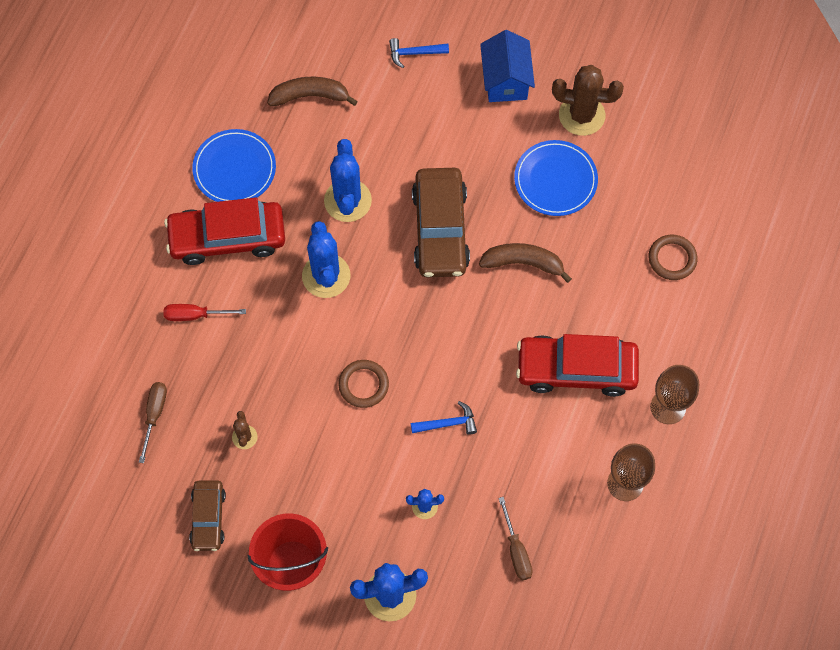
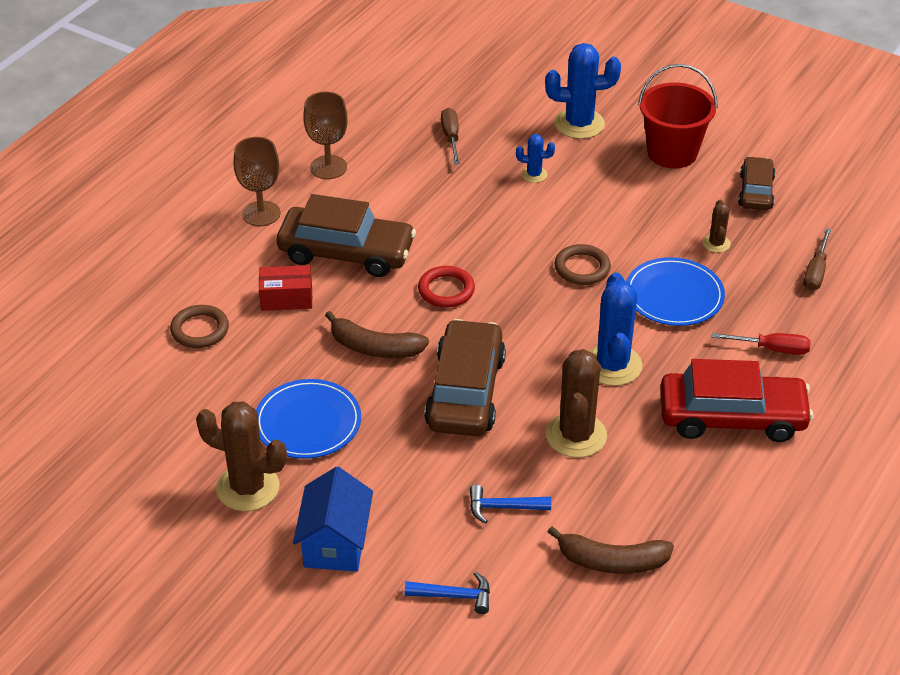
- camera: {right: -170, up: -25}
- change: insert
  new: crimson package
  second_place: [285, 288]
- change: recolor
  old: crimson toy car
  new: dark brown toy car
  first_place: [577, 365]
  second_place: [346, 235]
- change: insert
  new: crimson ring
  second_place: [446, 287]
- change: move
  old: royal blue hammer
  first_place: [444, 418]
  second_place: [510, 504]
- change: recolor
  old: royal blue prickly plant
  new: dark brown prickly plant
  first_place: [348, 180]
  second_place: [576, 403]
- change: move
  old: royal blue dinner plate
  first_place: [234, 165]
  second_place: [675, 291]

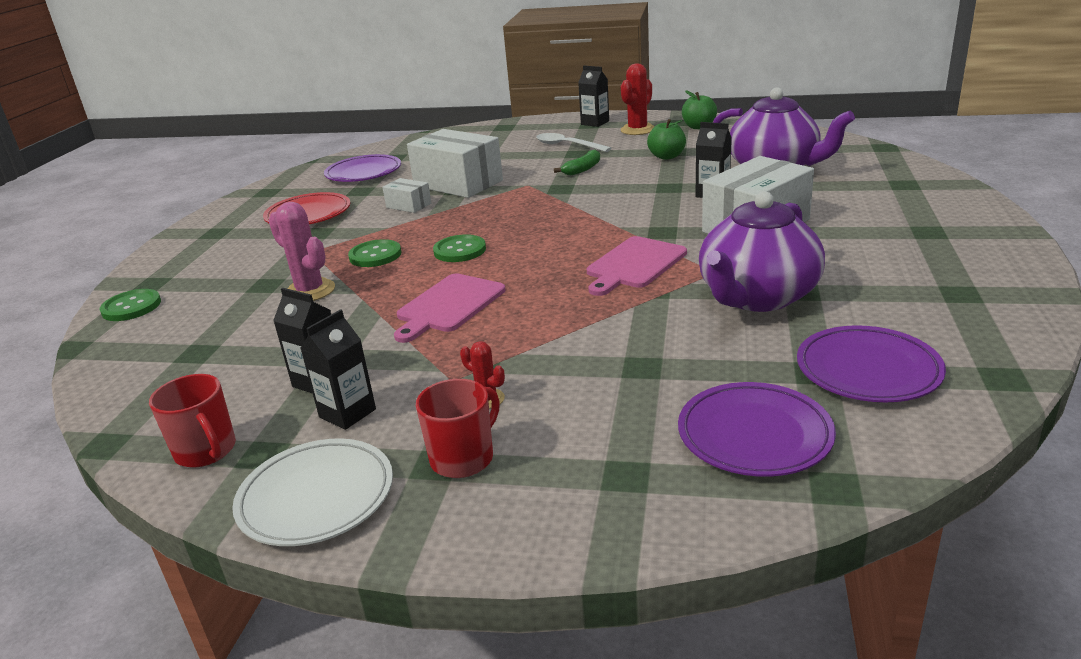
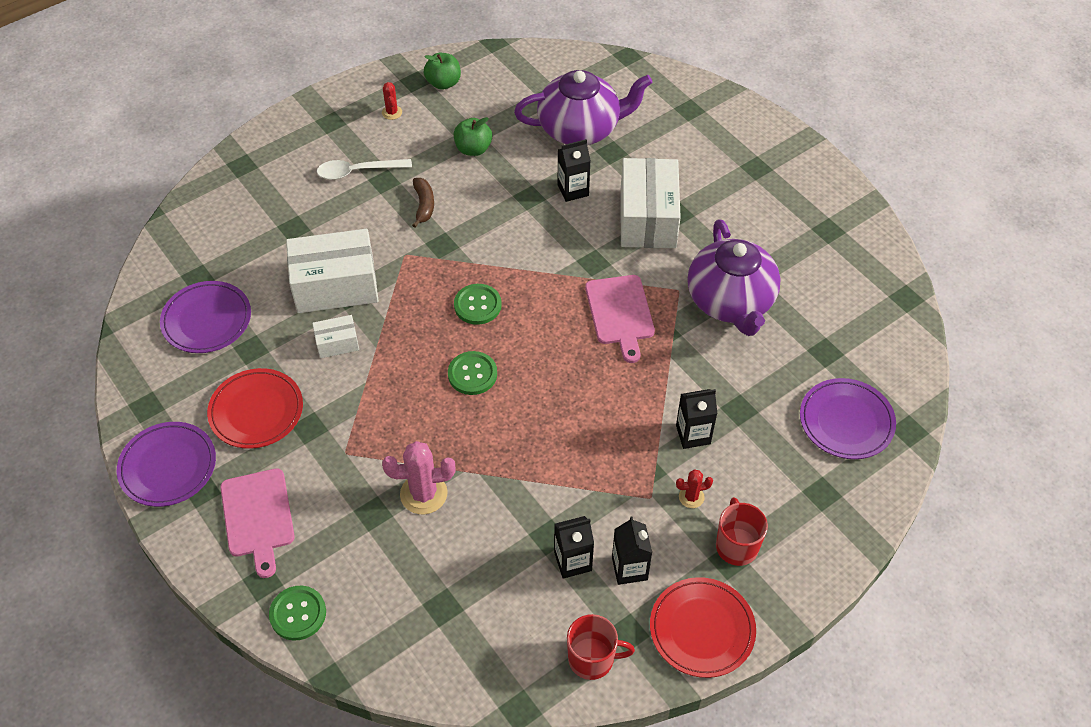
- camera: {right: -50, up: 25}
- change: move
  old: royal purple dinner plate
  first_place: [871, 363]
  second_place: [166, 464]
- change: move
  old: rosy bread board
  first_place: [450, 308]
  second_place: [257, 523]
- change: resize
  old: crimson prickly plant
  first_place: [637, 99]
  second_place: [392, 101]
  factor: 0.54
- change: recolor
  old: leaf-green banana fruit
  new: dark brown banana fruit
  first_place: [577, 162]
  second_place: [423, 202]
- change: move
  old: leaf-green button
  first_place: [374, 253]
  second_place: [478, 304]
- change: recolor
  old: pure white dinner plate
  new: crimson dinner plate
  first_place: [312, 492]
  second_place: [703, 627]
- change: move
  old: ebony juice carton
  first_place: [593, 96]
  second_place: [696, 419]

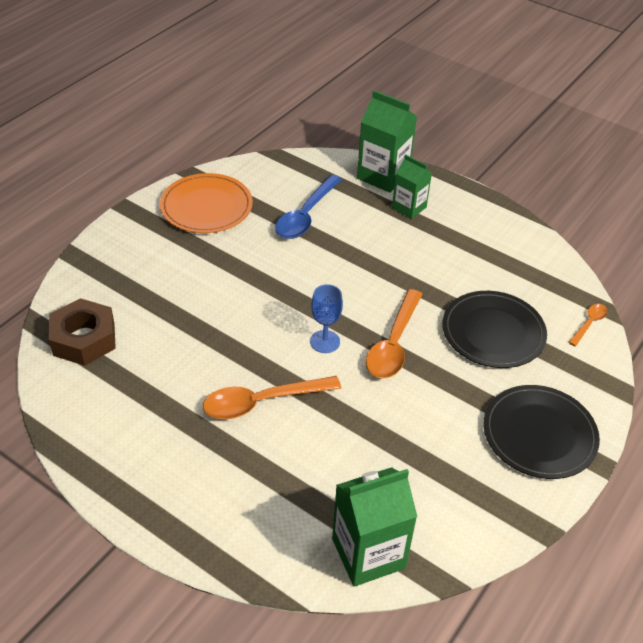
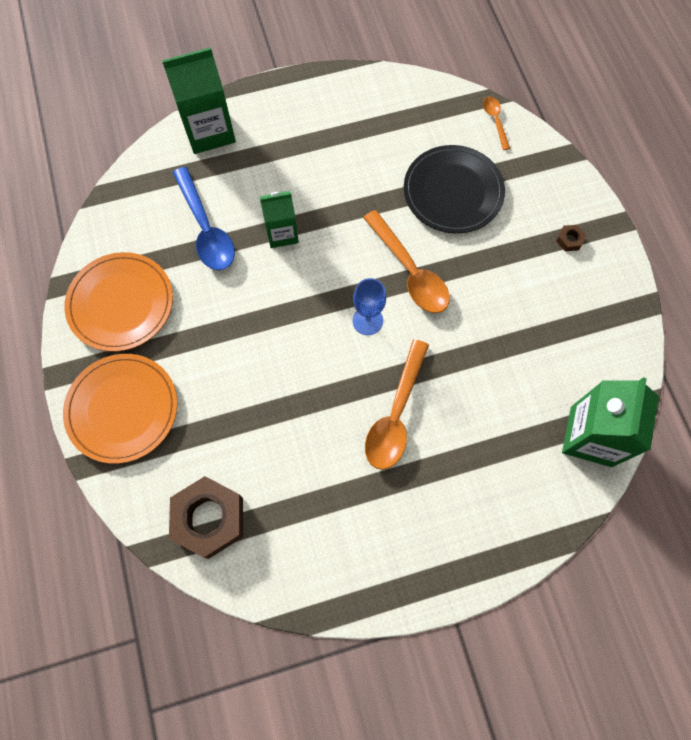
- camera: {right: -50, up: 25}
- change: insert
  new: orange dinner plate
  second_place: [120, 409]
- change: move
  old: leaf-green juice carton
  first_place: [412, 186]
  second_place: [279, 219]
- change: replace
  old: ebony dinner plate
  new: dark brown hexagon nut
  first_place: [542, 432]
  second_place: [571, 238]

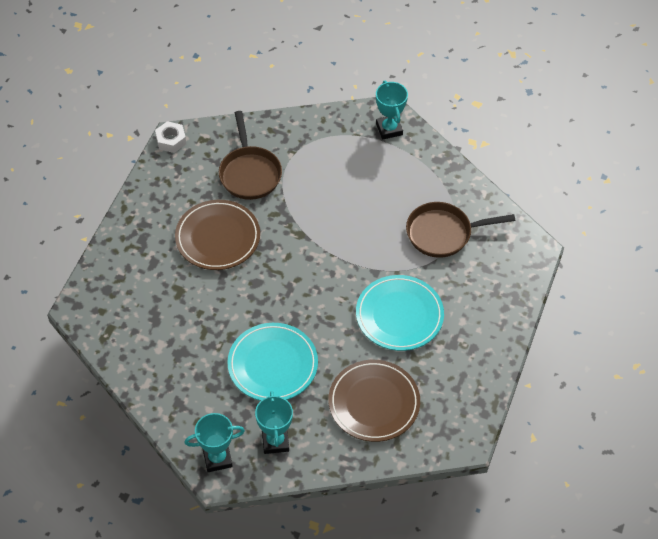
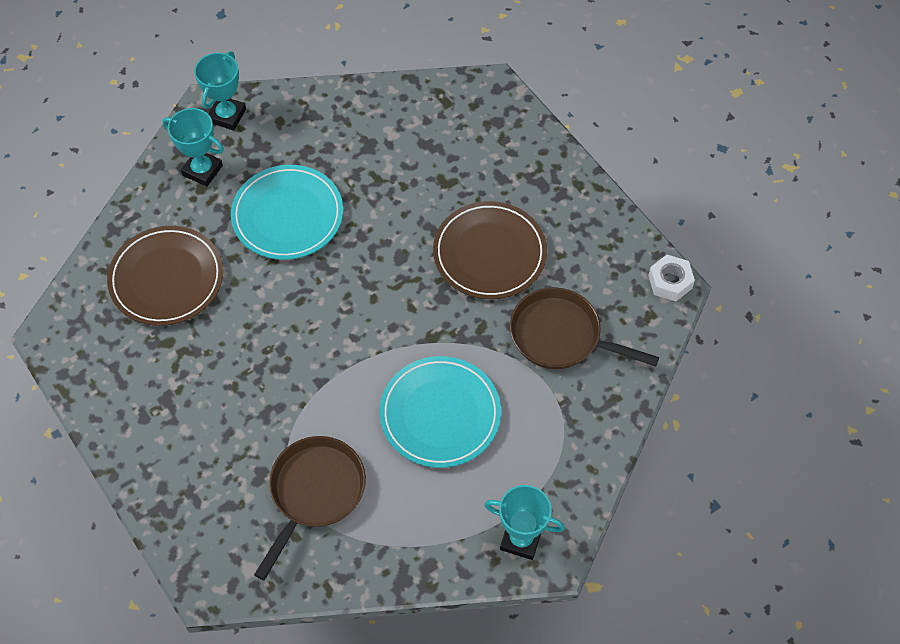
- camera: {right: 125, up: 5}
- change: move
  old: aqua dinner plate
  first_place: [400, 313]
  second_place: [440, 412]

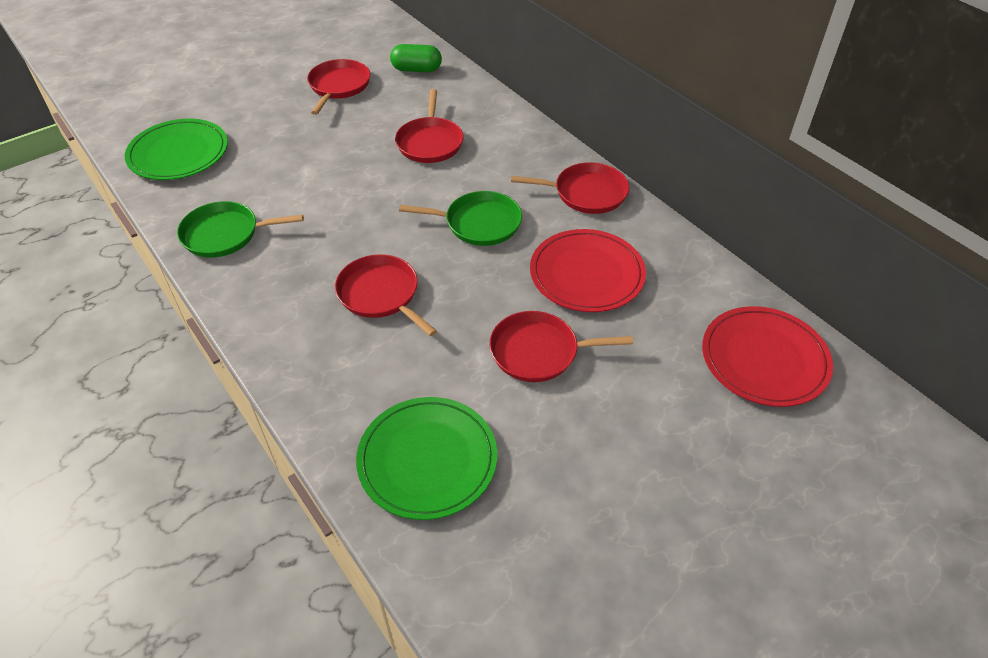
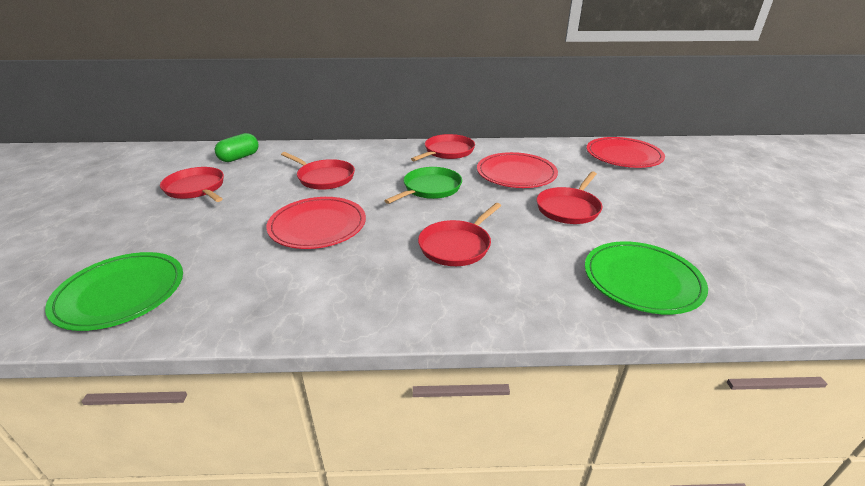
- camera: {right: -55, up: -15}
- change: insert
  new: crimson dinner plate
  second_place: [316, 223]
- change: rotate
  old: crimson skillet
  first_place: [386, 295]
  second_place: [459, 234]
  degrees: -45
- change: delete
  old: leaf-green skillet
  first_place: [240, 229]

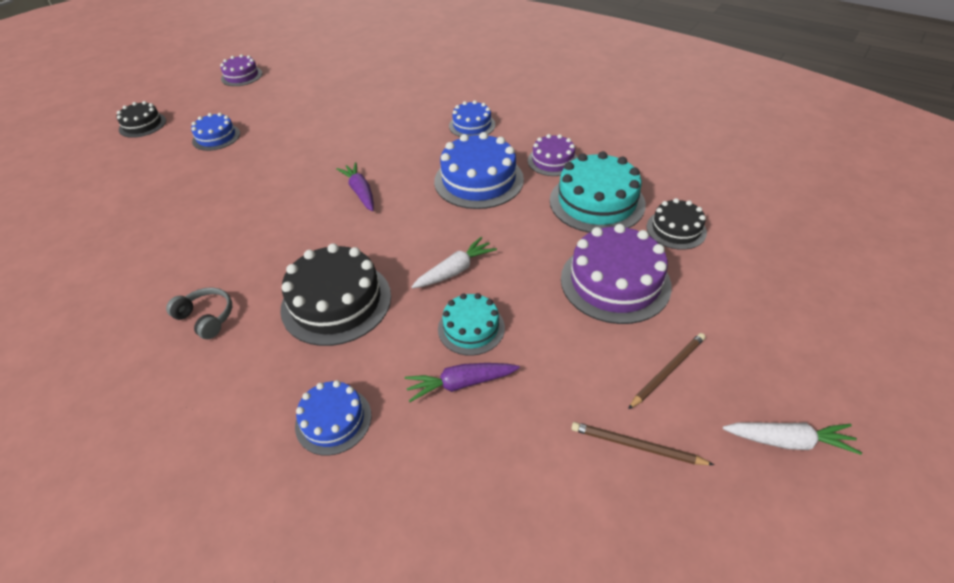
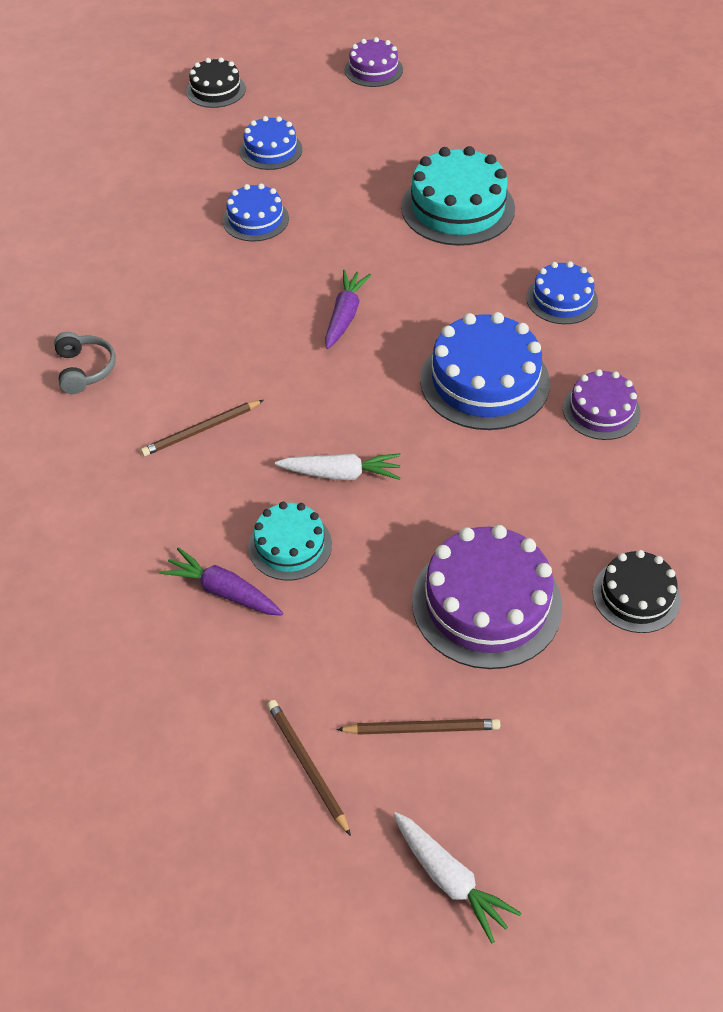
- camera: {right: 40, up: 5}
- change: replace
  old: ebony cake
  new: dark brown wooden pencil
  first_place: [335, 294]
  second_place: [202, 428]
- change: move
  old: royal blue cake
  first_place: [333, 418]
  second_place: [256, 212]
- change: move
  old: aqua cake
  first_place: [598, 192]
  second_place: [458, 196]

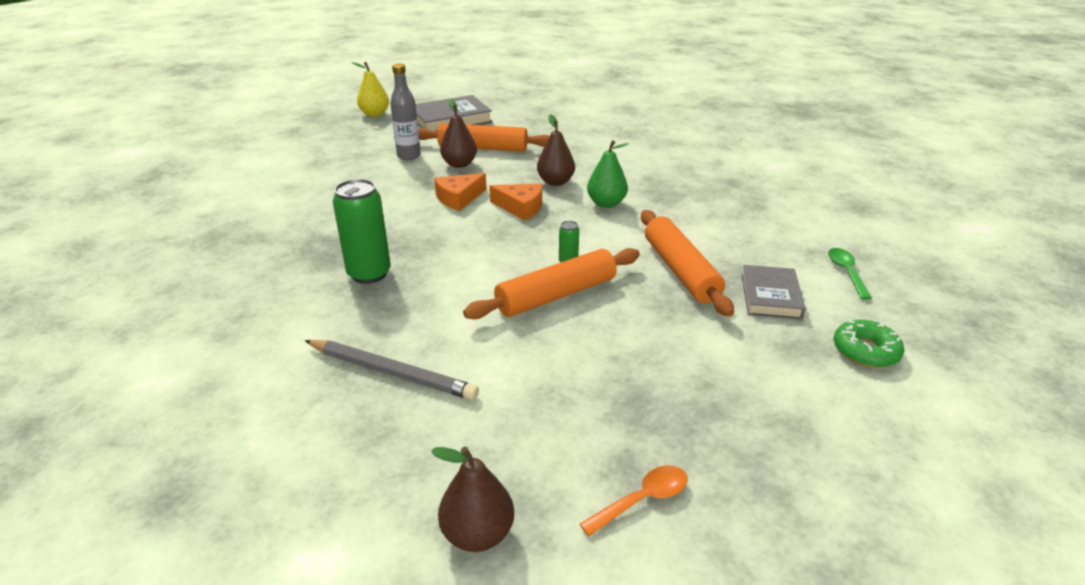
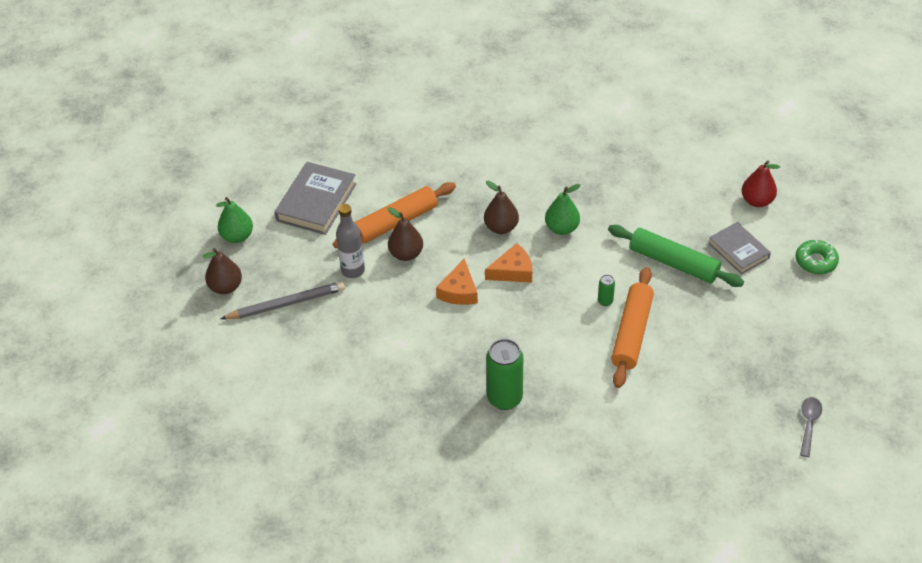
- camera: {right: -40, up: 15}
- change: move
  old: dark brown pear
  first_place: [472, 499]
  second_place: [222, 271]
- change: recolor
  old: bright yellow pear
  new: leaf-green pear
  first_place: [370, 89]
  second_place: [234, 220]
- change: move
  old: ash-grey wooden pencil
  first_place: [392, 370]
  second_place: [283, 300]
- change: recolor
  old: orange pastry roller
  new: leaf-green pastry roller
  first_place: [687, 263]
  second_place: [676, 256]
- change: replace
  old: leaf-green spoon
  new: crimson pear
  first_place: [850, 274]
  second_place: [760, 183]
- change: recolor
  old: orange spoon
  new: ash-grey spoon
  first_place: [634, 500]
  second_place: [811, 427]

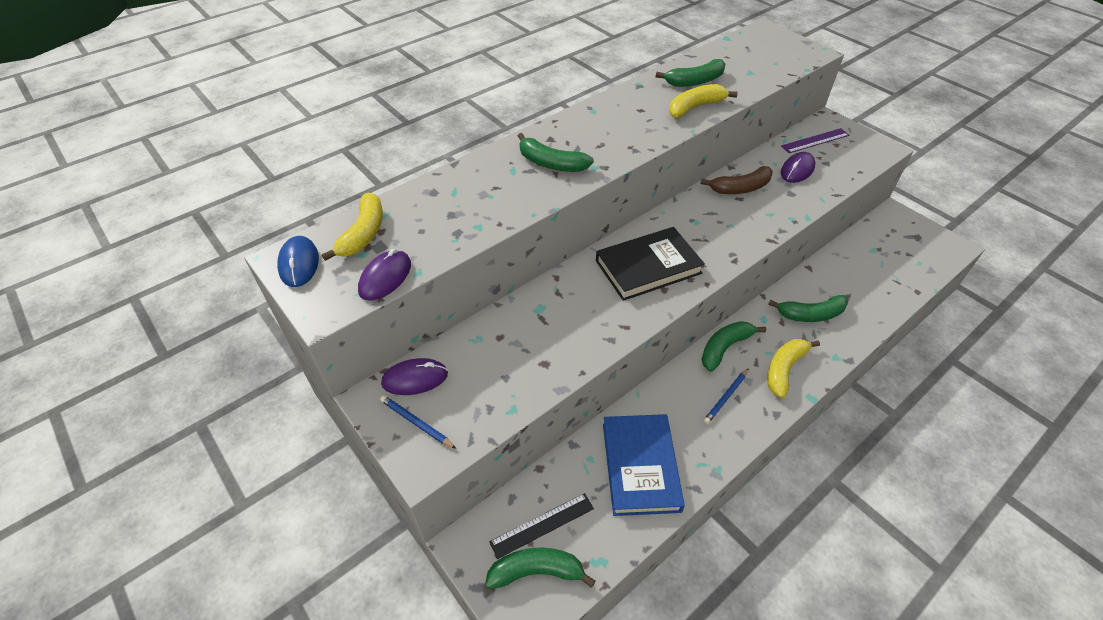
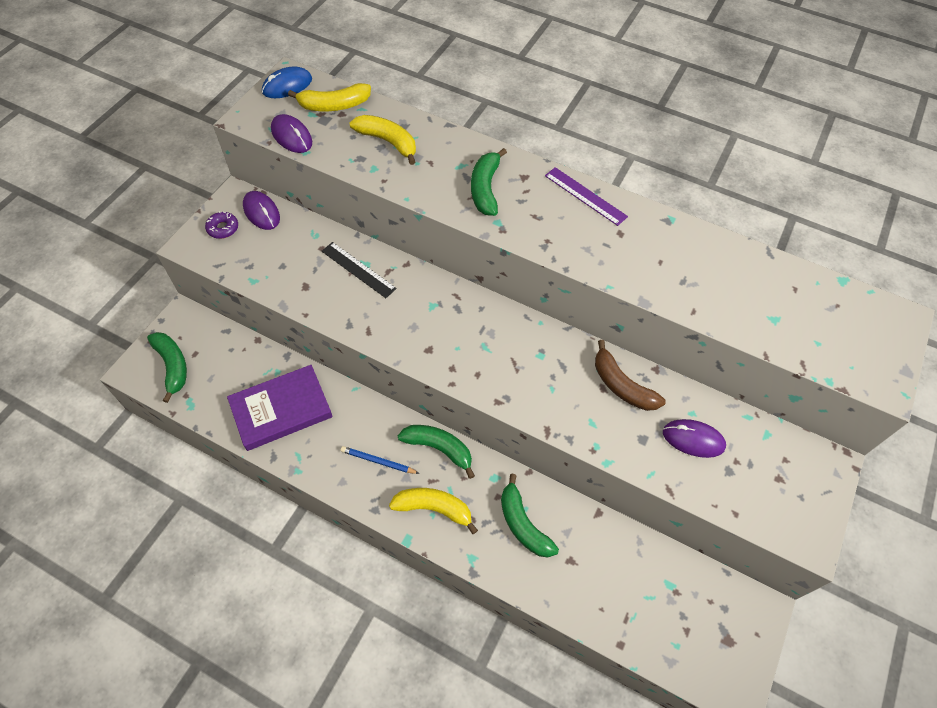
- camera: {right: 65, up: 10}
- change: replace
  old: royal blue wooden pencil
  new: royal purple donut
  first_place: [418, 422]
  second_place: [221, 225]
- change: recolor
  old: royal blue book
  new: royal purple book
  first_place: [644, 465]
  second_place: [280, 408]
- change: rotate
  old: royal purple computer mouse
  first_place: [384, 275]
  second_place: [291, 133]
  degrees: 45
- change: move
  old: ebony ruler
  first_place: [541, 526]
  second_place: [359, 270]
- change: move
  old: bright yellow banana fruit
  first_place: [703, 101]
  second_place: [383, 140]
- change: move
  old: royal purple ruler
  first_place: [815, 140]
  second_place: [586, 196]
- change: delete
  old: ebony book
  first_place: [650, 264]
- change: delete
  old: leaf-green banana fruit
  first_place: [690, 73]

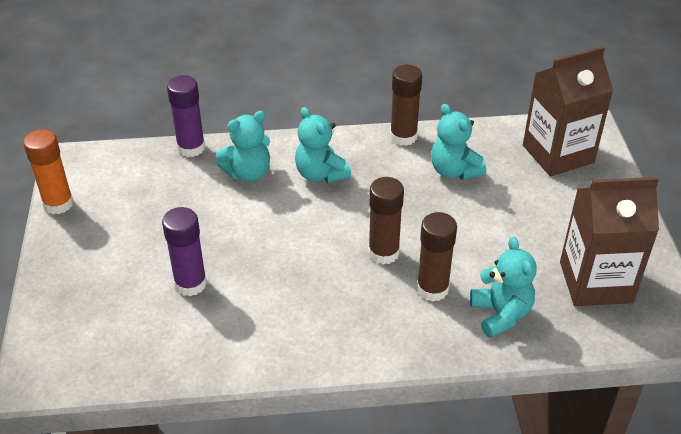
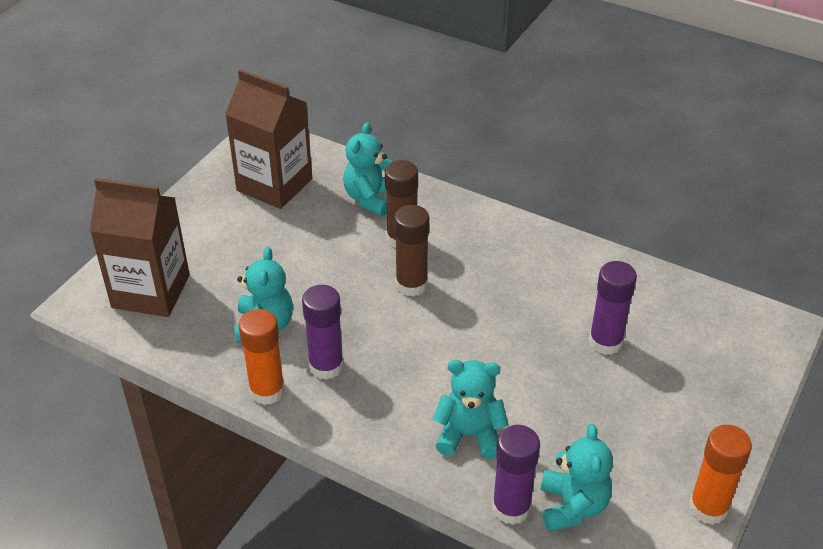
- camera: {right: -145, up: 0}
- change: recolor
  old: dark brown glue stick
  new: orange glue stick
  first_place: [406, 105]
  second_place: [261, 357]
- change: insert
  new: royal purple glue stick
  second_place: [323, 332]
- change: move
  old: aqua stuffed bear
  first_place: [323, 145]
  second_place: [577, 477]

